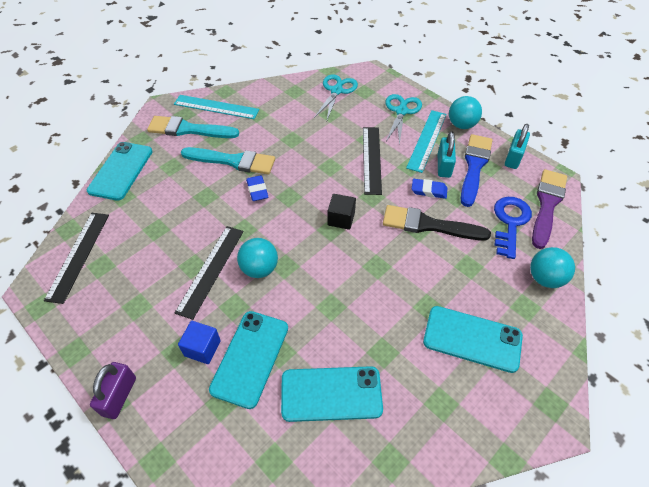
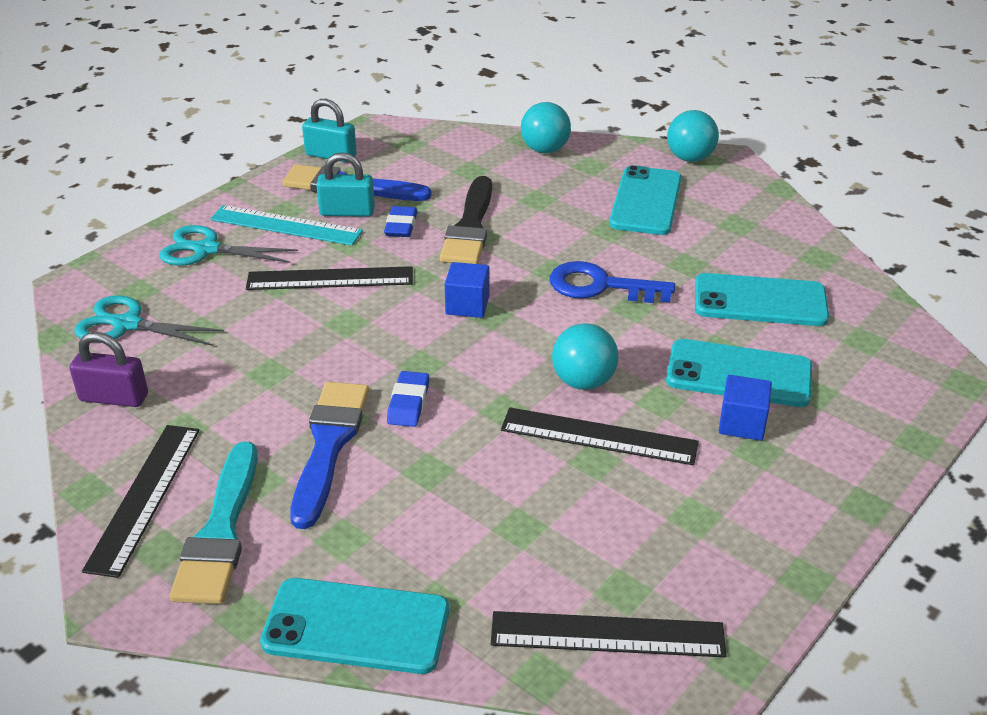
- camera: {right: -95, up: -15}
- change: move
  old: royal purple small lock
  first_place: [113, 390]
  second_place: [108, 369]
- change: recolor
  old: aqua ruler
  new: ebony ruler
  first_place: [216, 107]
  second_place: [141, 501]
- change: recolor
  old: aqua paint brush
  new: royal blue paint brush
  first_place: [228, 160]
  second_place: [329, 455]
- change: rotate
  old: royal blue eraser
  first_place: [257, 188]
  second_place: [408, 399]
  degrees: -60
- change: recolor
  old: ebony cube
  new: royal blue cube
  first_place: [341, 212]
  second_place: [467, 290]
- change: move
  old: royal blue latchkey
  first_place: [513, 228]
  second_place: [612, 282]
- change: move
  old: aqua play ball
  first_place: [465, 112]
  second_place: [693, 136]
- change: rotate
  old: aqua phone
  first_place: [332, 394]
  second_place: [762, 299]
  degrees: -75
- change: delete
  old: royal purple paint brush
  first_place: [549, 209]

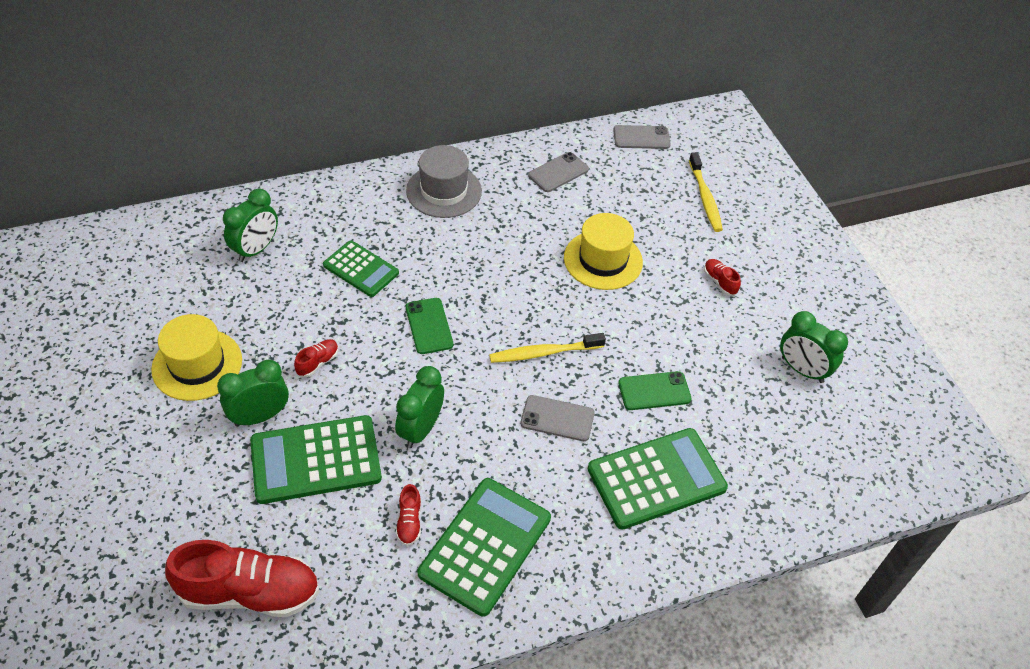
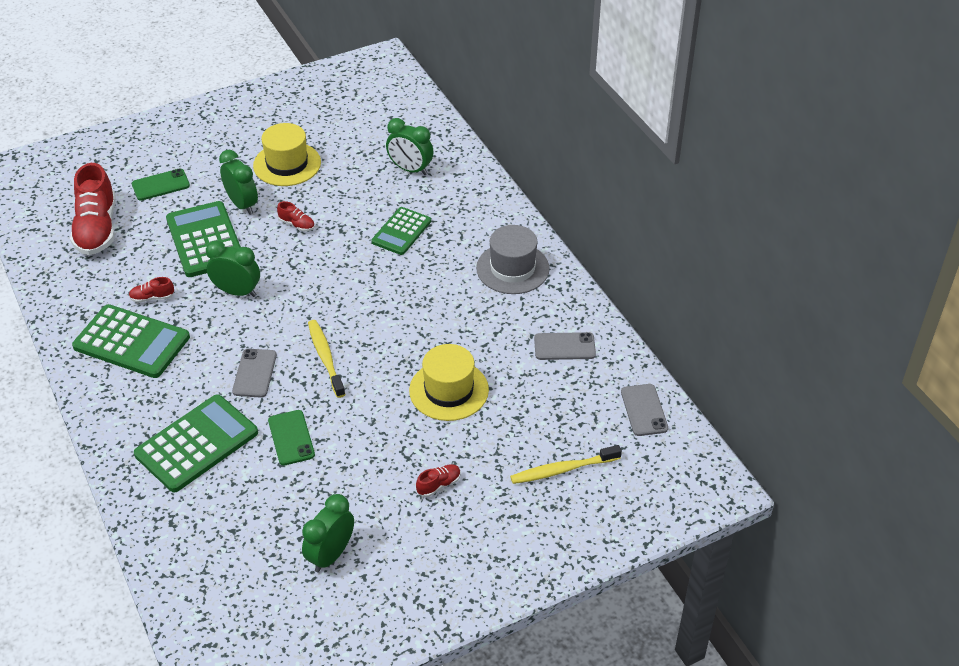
- camera: {right: 85, up: -5}
- change: move
  old: leaf-green phone
  first_place: [429, 326]
  second_place: [161, 184]
- change: rotate
  old: leaf-green adding machine
  first_place: [658, 479]
  second_place: [196, 443]
  degrees: -105
- change: rotate
  old: ash-grey phone
  first_place: [558, 172]
  second_place: [565, 346]
  degrees: -45

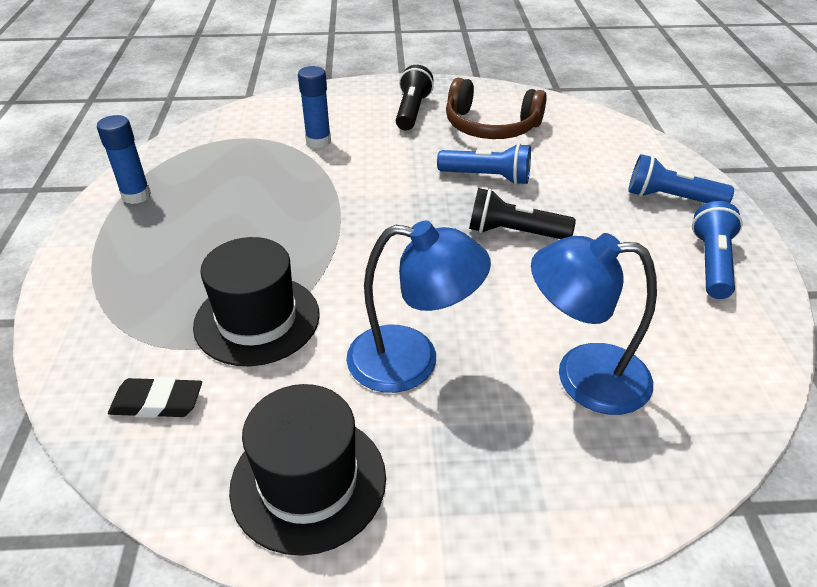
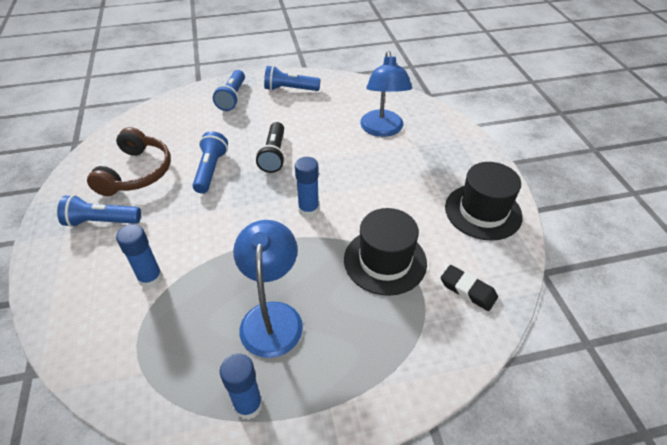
- camera: {right: -100, up: 5}
- change: recolor
  old: ebony pocket torch
  new: royal blue pocket torch
  first_place: [415, 98]
  second_place: [99, 211]
- change: move
  old: royal blue desk lamp
  first_place: [418, 307]
  second_place: [268, 289]
- change: insert
  new: royal blue glue stick
  second_place: [307, 187]
- change: rotate
  old: ebony eraser
  first_place: [155, 397]
  second_place: [469, 288]
  degrees: -45

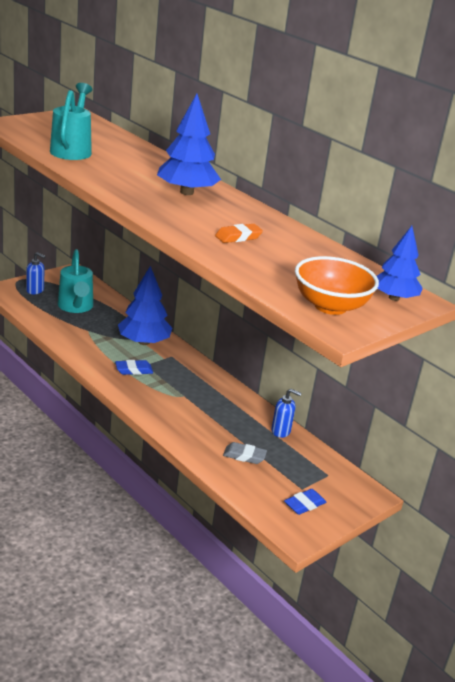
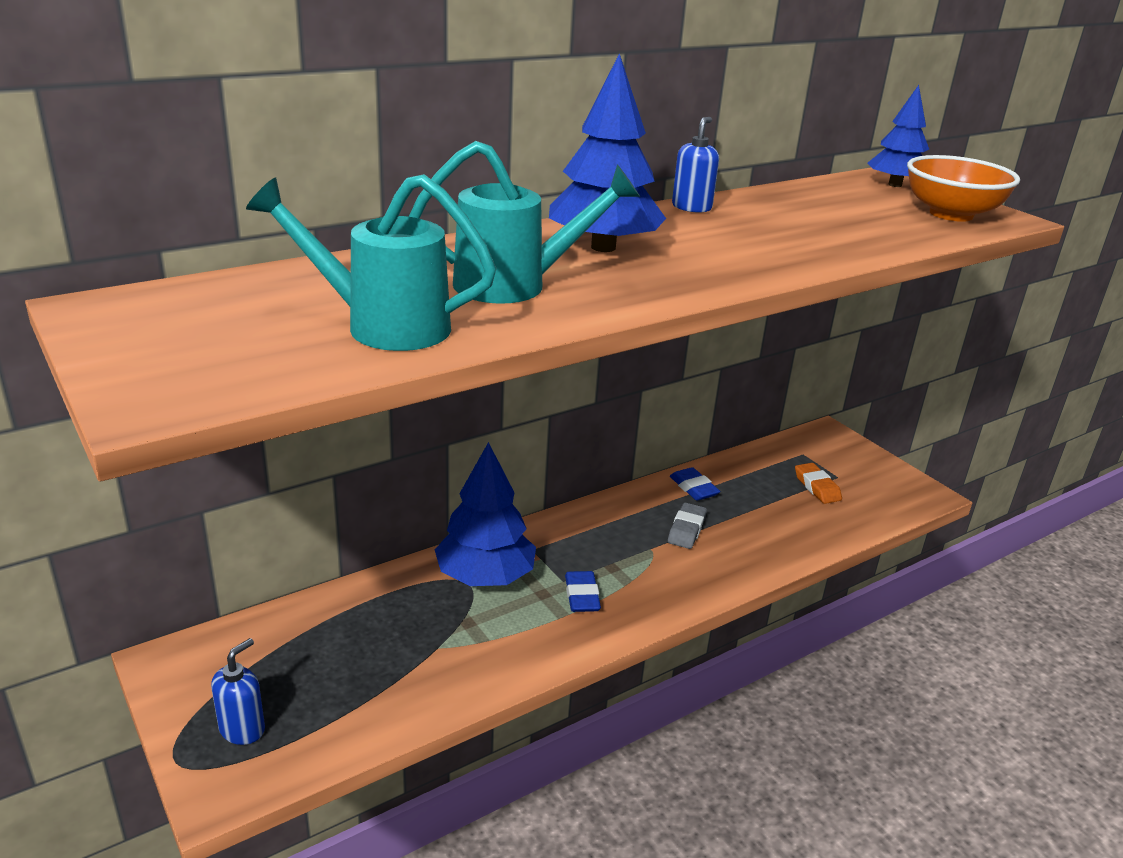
- camera: {right: -80, up: 0}
- change: move
  old: aqua sprinkling can
  first_place: [75, 281]
  second_place: [524, 222]
- change: move
  old: ash-grey eraser
  first_place: [245, 453]
  second_place: [687, 526]
- change: move
  old: royal blue eraser
  first_place: [305, 502]
  second_place: [695, 484]
- change: move
  old: royal blue soap dispenser
  first_place: [286, 413]
  second_place: [695, 165]
- change: move
  old: orange eraser
  first_place: [239, 233]
  second_place: [818, 483]

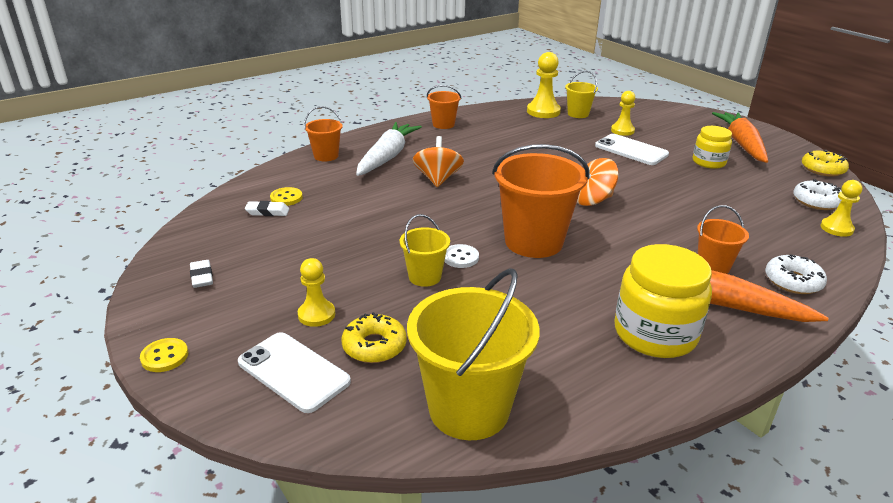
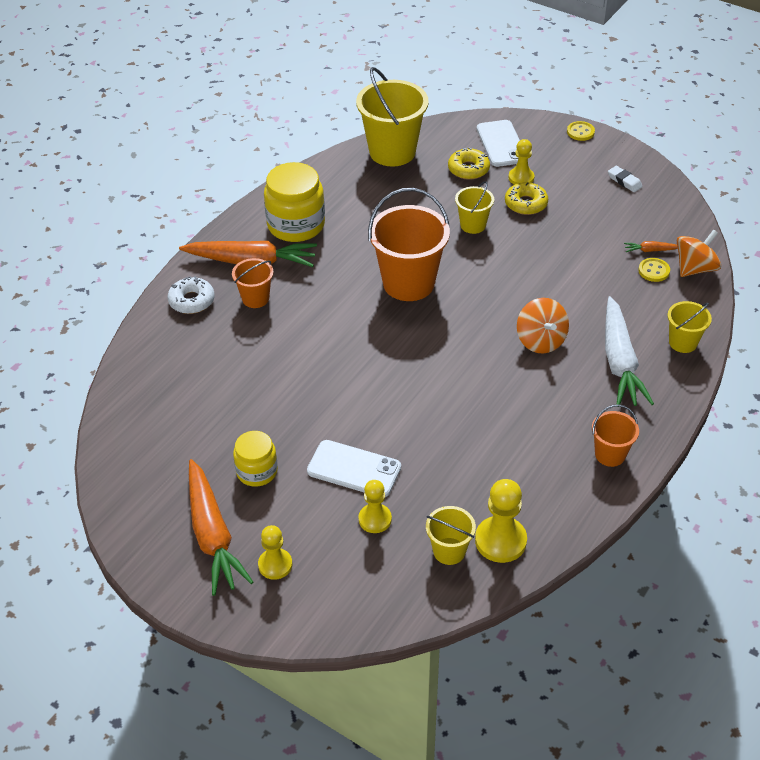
- camera: {right: 160, up: 15}
- change: move
  old: bright yellow chess pawn
  first_place: [841, 208]
  second_place: [275, 552]
- change: rotate
  old: pure white phone
  first_place: [294, 372]
  second_place: [498, 143]
  degrees: 60
- change: move
  old: bright yellow donut
  first_place: [825, 163]
  second_place: [526, 198]
- change: replace
  old: pure white eraser
  new: orange carrot
  first_place: [267, 208]
  second_place: [651, 246]
- change: recolor
  old: orange bucket
  new: bright yellow bucket
  first_place: [323, 133]
  second_place: [689, 327]
- change: move
  old: orange whirligig
  first_place: [598, 182]
  second_place: [699, 253]
- change: delete
  old: pure white button
  first_place: [461, 256]
- change: delete
  old: pure white donut
  first_place: [817, 194]

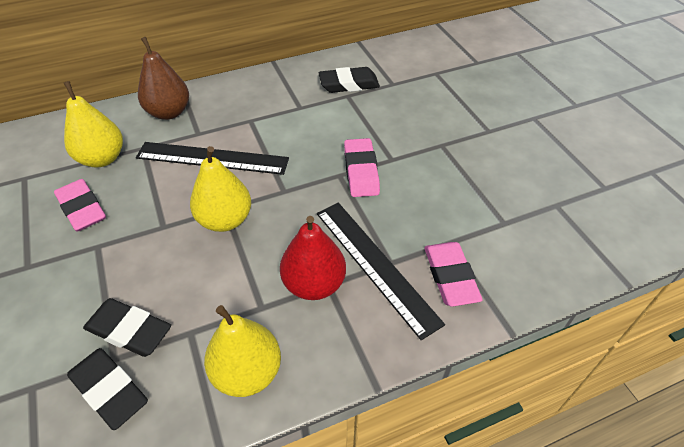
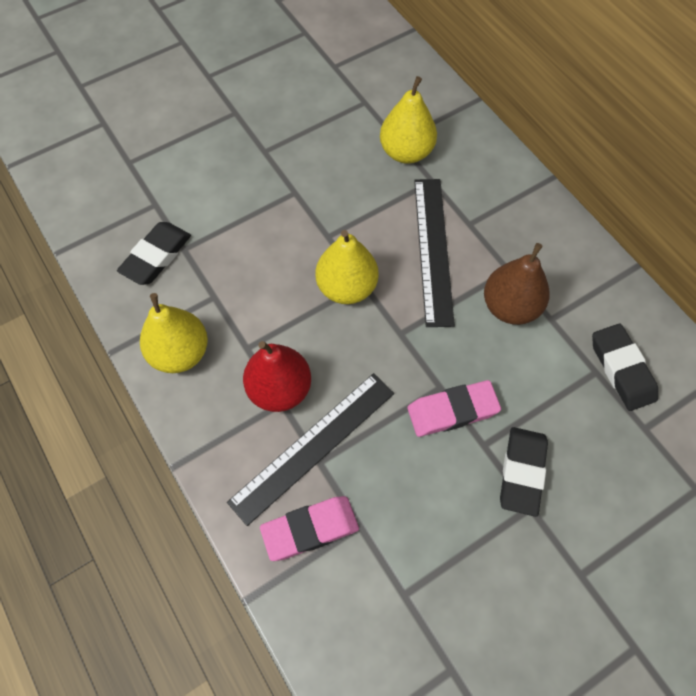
- camera: {right: 80, up: 15}
- change: move
  old: dark brown pear
  first_place: [163, 78]
  second_place: [517, 284]
- change: move
  old: ebony eraser
  first_place: [127, 327]
  second_place: [524, 472]
- change: delete
  old: rosy eraser
  first_place: [80, 205]

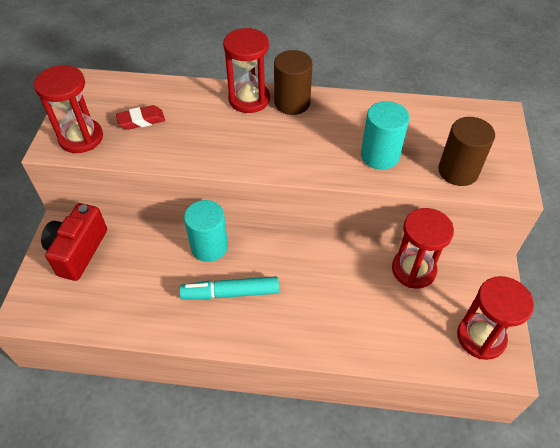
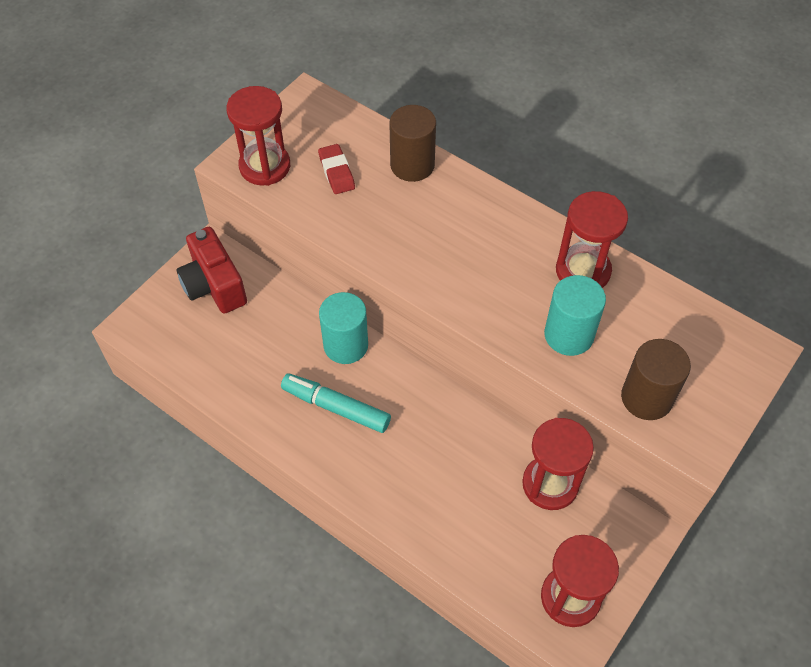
- camera: {right: 30, up: 5}
- change: rotate
  old: crimson compact camera
  first_place: [74, 242]
  second_place: [211, 270]
  degrees: -75
- change: rotate
  old: crimson eraser
  first_place: [140, 117]
  second_place: [336, 169]
  degrees: 60
- change: move
  old: dark brown solid cylinder
  first_place: [293, 82]
  second_place: [413, 143]
- change: move
  old: crimson sandglass
  first_place: [246, 70]
  second_place: [592, 239]

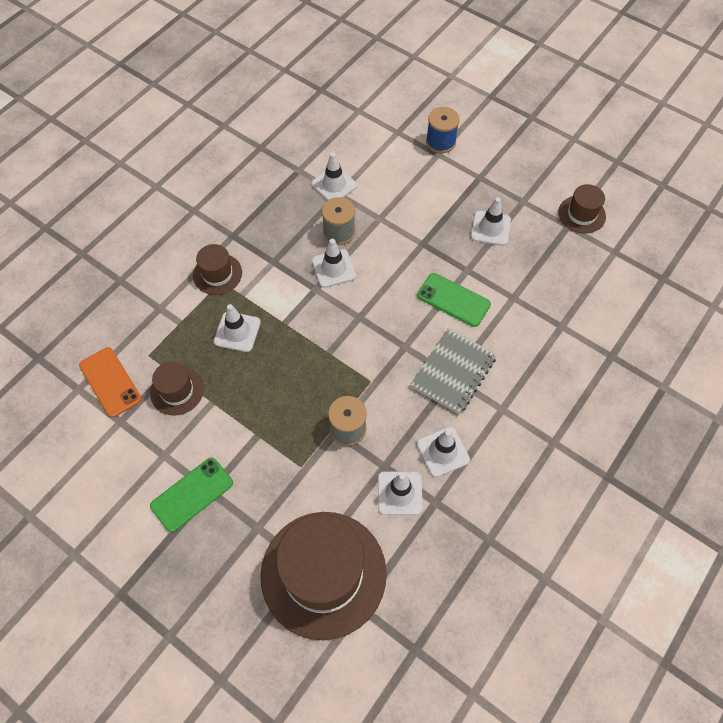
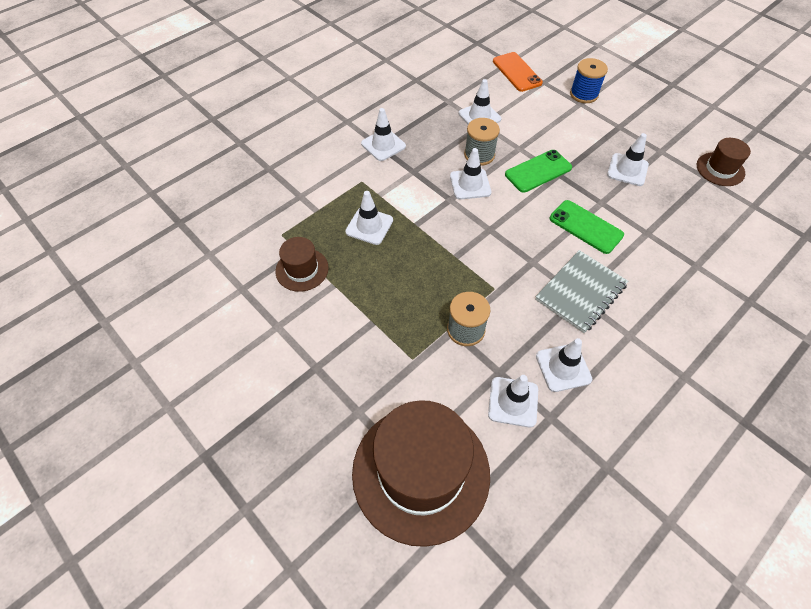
- camera: {right: 10, up: -5}
- change: insert
  new: pure white road cone
  second_place: [383, 134]
- change: move
  old: orange phone
  first_place: [110, 382]
  second_place: [518, 72]
- change: move
  old: leaf-green phone
  first_place: [191, 495]
  second_place: [538, 171]
- change: delete
  old: dark brown tall hat
  first_place: [217, 269]

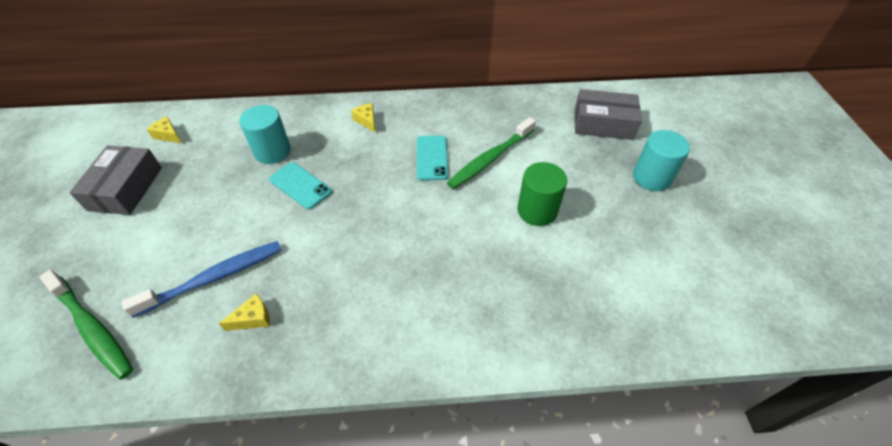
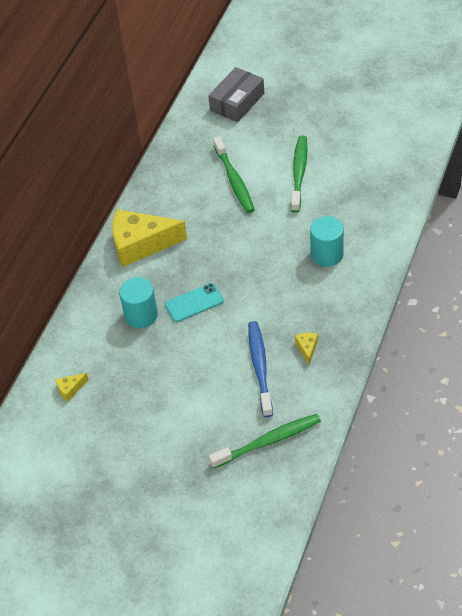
- camera: {right: -60, up: 0}
- change: resize
  old: bright yellow cheese
  first_place: [363, 118]
  second_place: [149, 238]
  factor: 2.46
- change: replace
  old: leaf-green solid cylinder
  new: leaf-green dental brush
  first_place: [542, 194]
  second_place: [299, 174]
- change: move
  old: aqua solid cylinder
  first_place: [661, 160]
  second_place: [327, 241]
- change: delete
  old: ash-grey package
  first_place: [115, 180]
- change: delete
  old: aqua phone
  first_place: [432, 158]

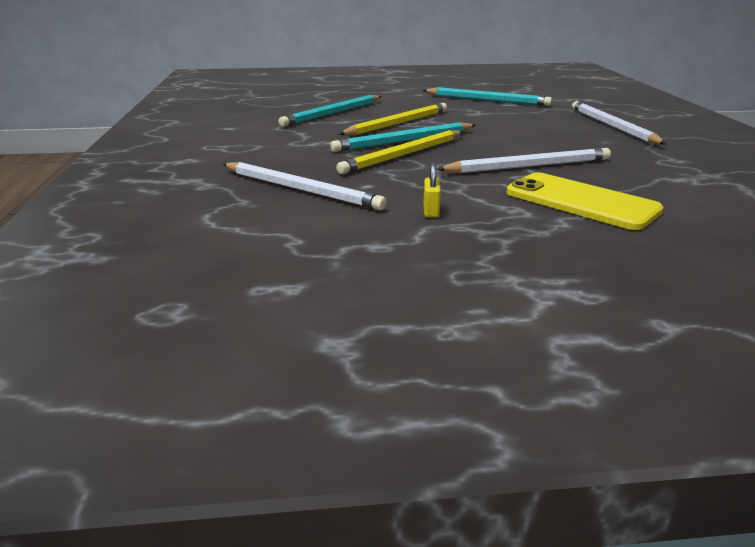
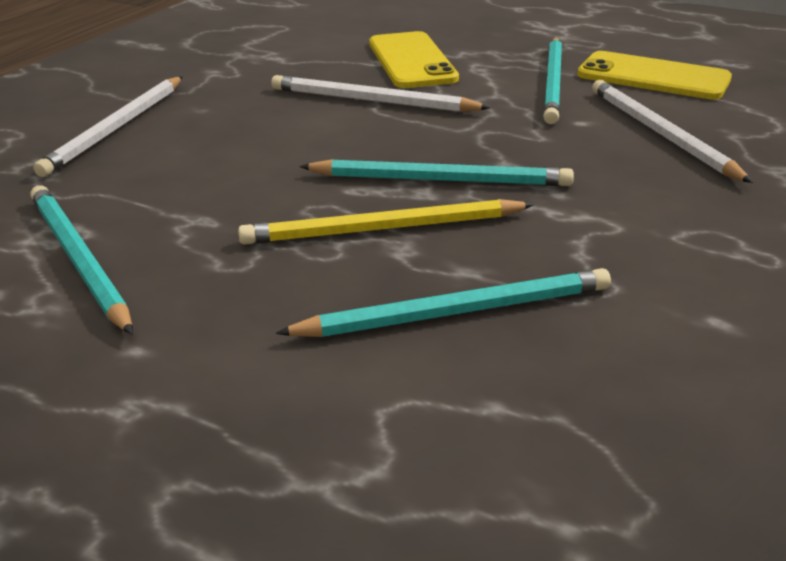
- camera: {right: -145, up: 5}
- change: replace
  old: bright yellow small lock
  new: aqua wooden pencil
  first_place: [432, 190]
  second_place: [552, 80]
- change: insert
  new: bright yellow phone
  second_place: [654, 75]
- change: delete
  old: bright yellow wooden pencil
  first_place: [399, 152]

